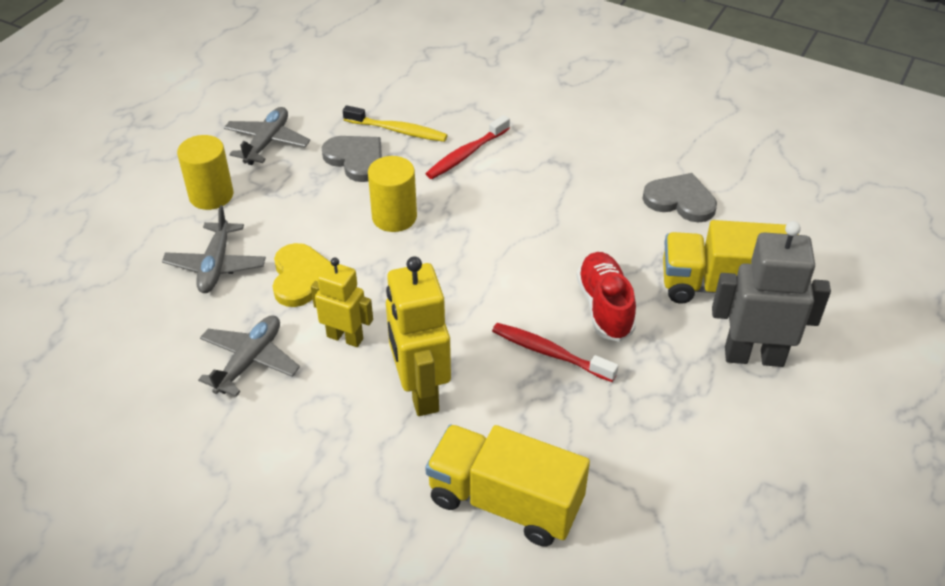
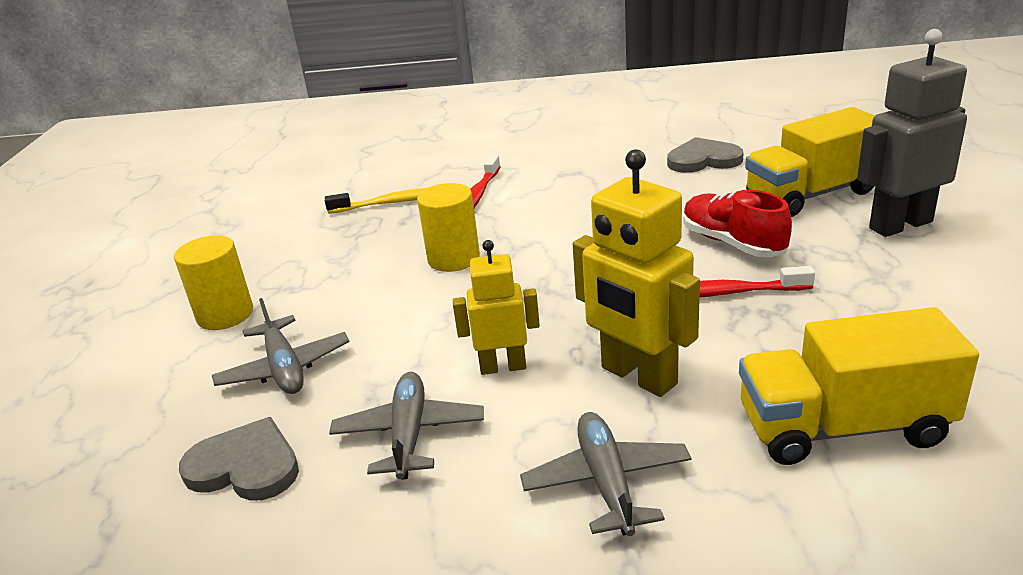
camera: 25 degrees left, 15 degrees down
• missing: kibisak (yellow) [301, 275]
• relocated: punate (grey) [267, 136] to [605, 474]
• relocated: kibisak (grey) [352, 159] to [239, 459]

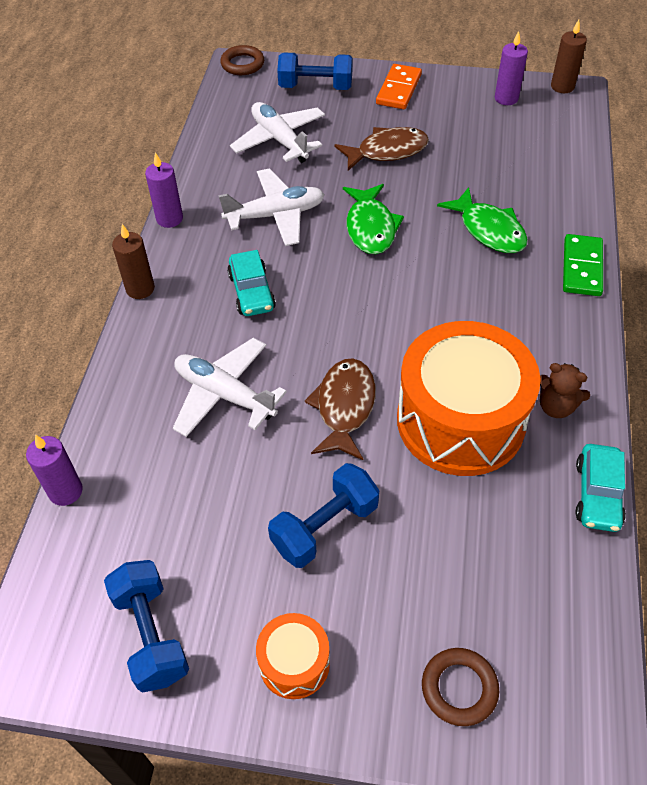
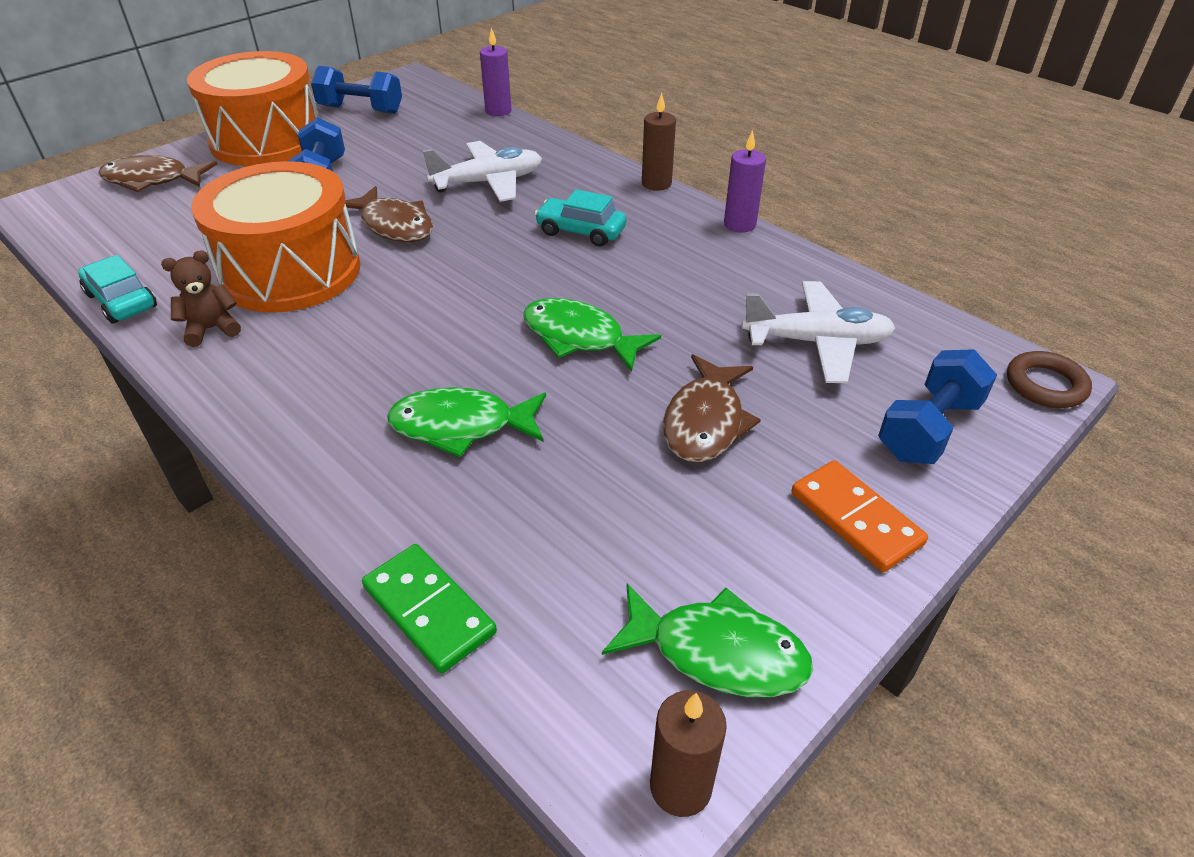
camera: 125 degrees right, 10 degrees down
• missing: punate (white) [271, 207]
• relocated: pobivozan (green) [583, 265] to [429, 608]
• exchanged: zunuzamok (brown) [460, 687] to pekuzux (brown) [157, 173]
• exchanged: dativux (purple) [511, 68] to pekuzux (green) [707, 641]
• size: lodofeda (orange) [293, 656] = [253, 108] x2.17

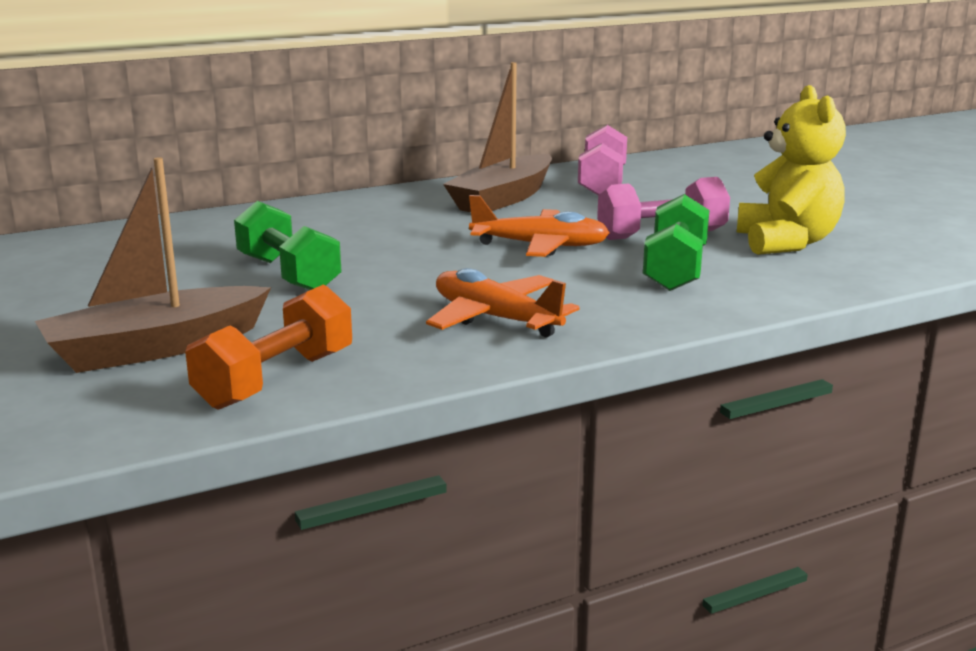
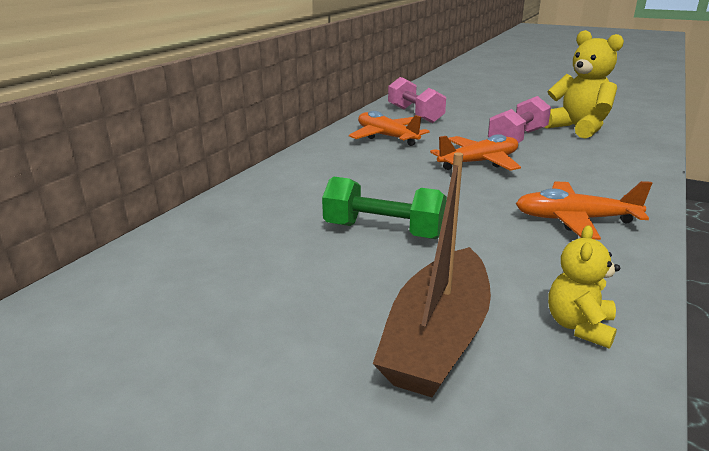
camera: 35 degrees left, 5 degrees up
• missing: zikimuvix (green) [676, 242]
• exchanged: zikimuvix (orange) [268, 347] to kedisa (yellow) [584, 287]
• exchanged: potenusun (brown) [497, 137] to punate (orange) [389, 128]

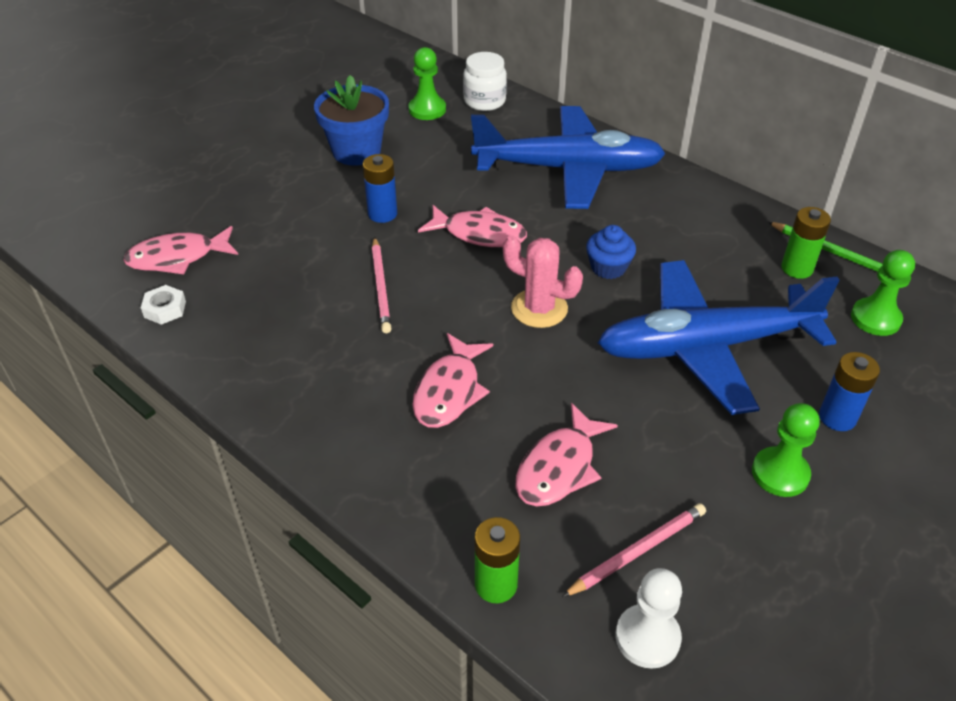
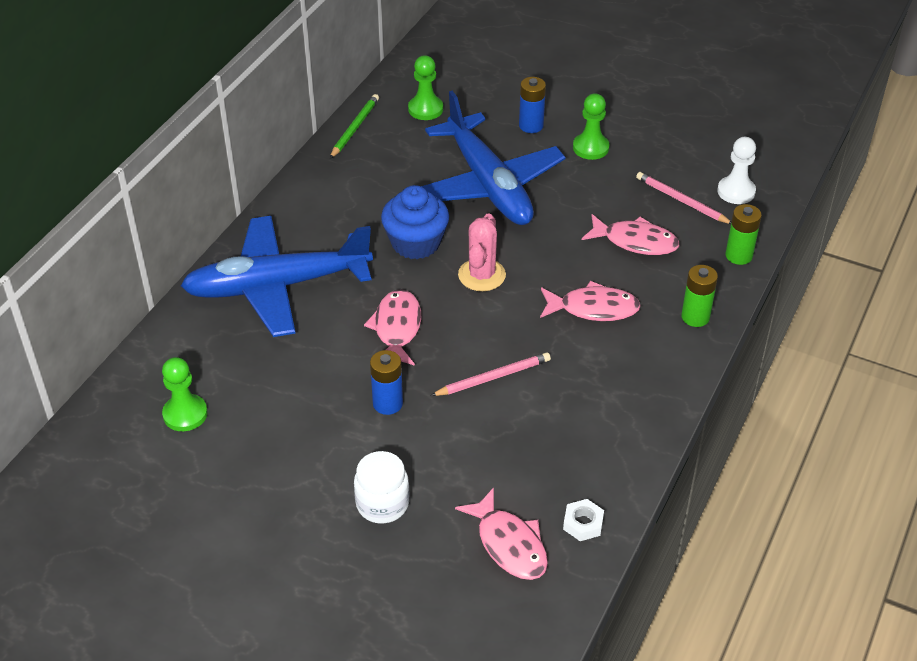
camera: 105 degrees left, 0 degrees up
• missing: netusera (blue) [351, 120]
• relocated: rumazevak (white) [485, 81] to [381, 487]
• relocated: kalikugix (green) [806, 243] to [699, 296]
• spun: punate (blue) [568, 157] = [277, 276] 90 degrees counterclockwise
• size: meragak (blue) [611, 252] = [415, 222] x1.60

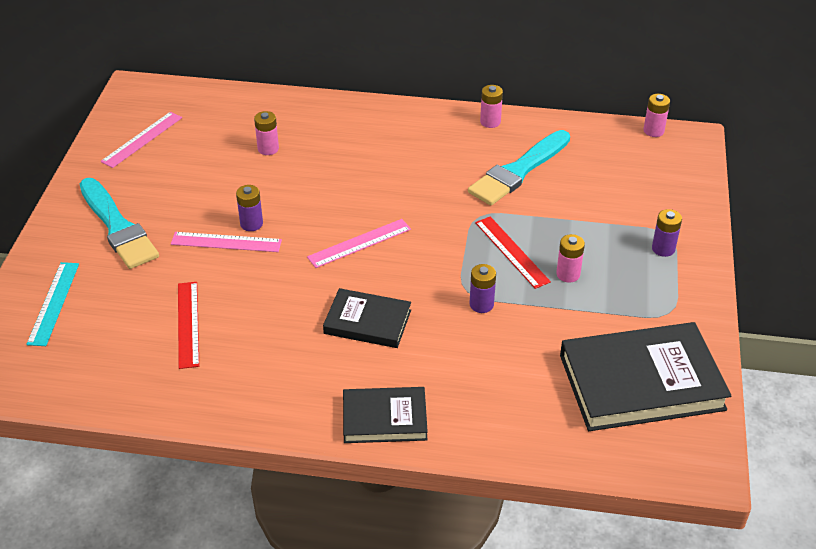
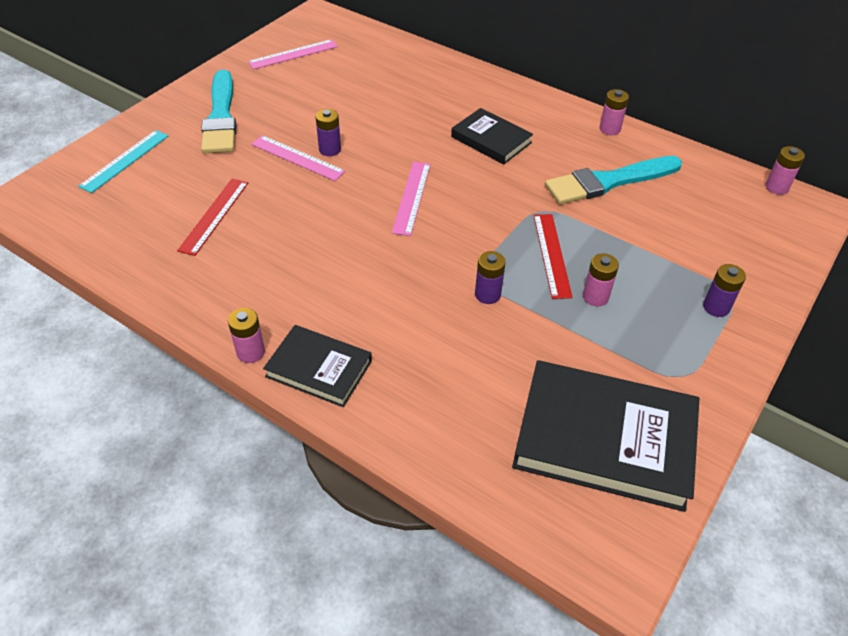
camera: 25 degrees right, 5 degrees up
• relocated: kalikugix (pink) [266, 133] to [246, 335]
• relocated: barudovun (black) [367, 318] to [492, 136]
• spun: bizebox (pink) [359, 243] = [411, 199] 75 degrees counterclockwise

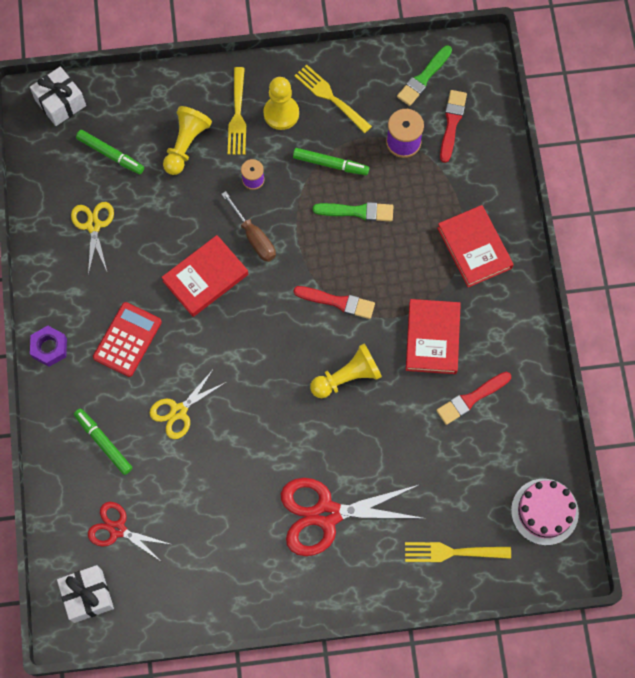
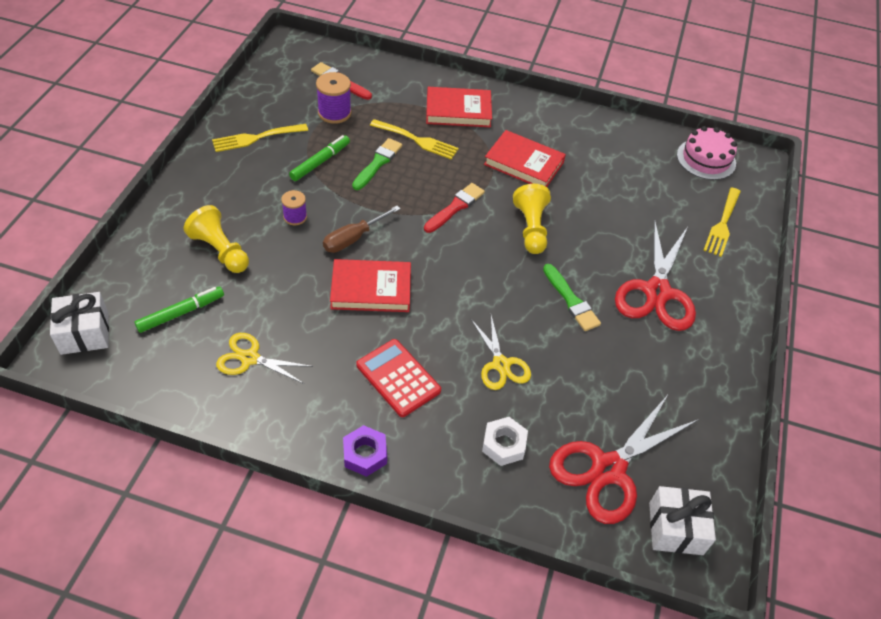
camera: 70 degrees left, 20 degrees down
• missing: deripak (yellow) [281, 103]
• missing: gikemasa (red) [473, 398]
• relocated: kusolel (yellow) [237, 111] to [414, 139]
• relocated: gikemasa (green) [424, 76] to [572, 297]
• exchanged: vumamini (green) [103, 441] to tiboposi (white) [505, 441]
• spun: barudovun (red) [204, 276] = [370, 285] 75 degrees counterclockwise
• spun: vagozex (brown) [248, 226] = [361, 229] 150 degrees clockwise
• size: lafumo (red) [130, 532] = [624, 459] x1.72

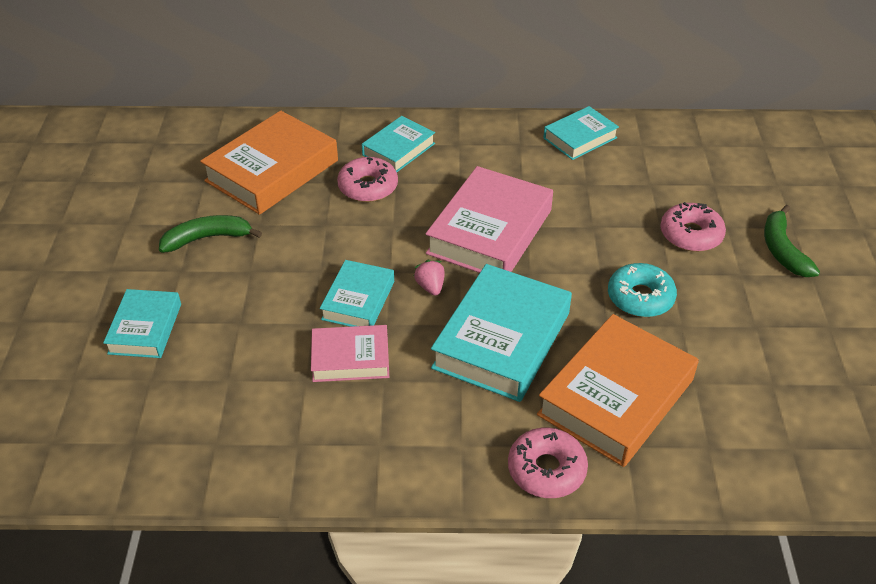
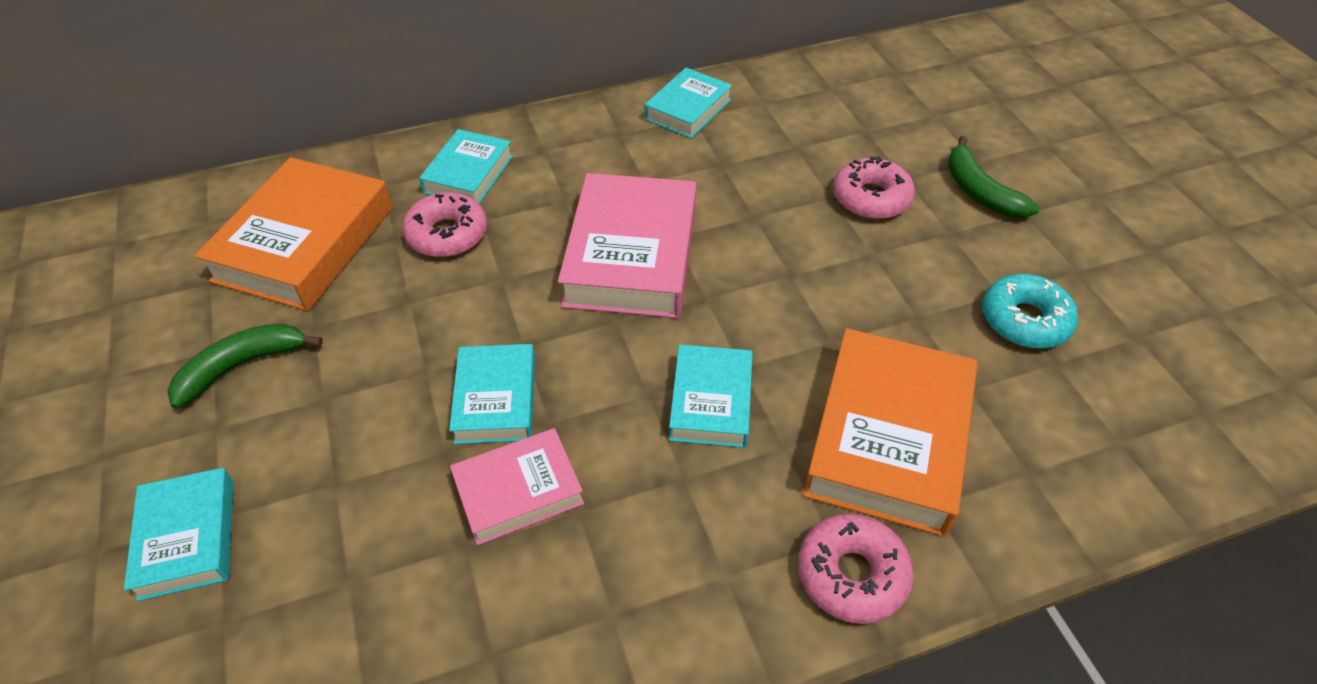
camera: 20 degrees left, 5 degrees up
• missing: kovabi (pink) [429, 278]
• relocated: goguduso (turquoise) [642, 290] to [1030, 311]
• size: barudovun (turquoise) [501, 333] = [711, 396] x0.57

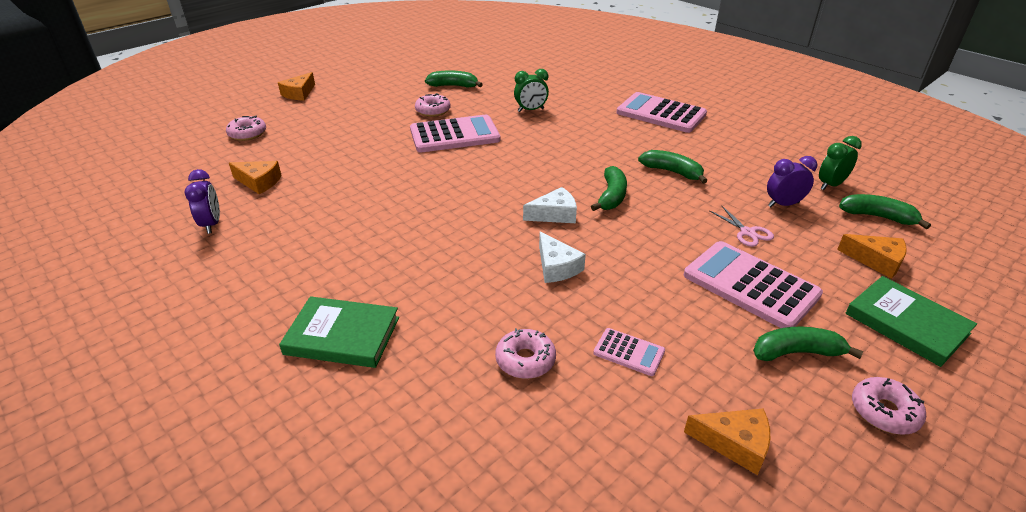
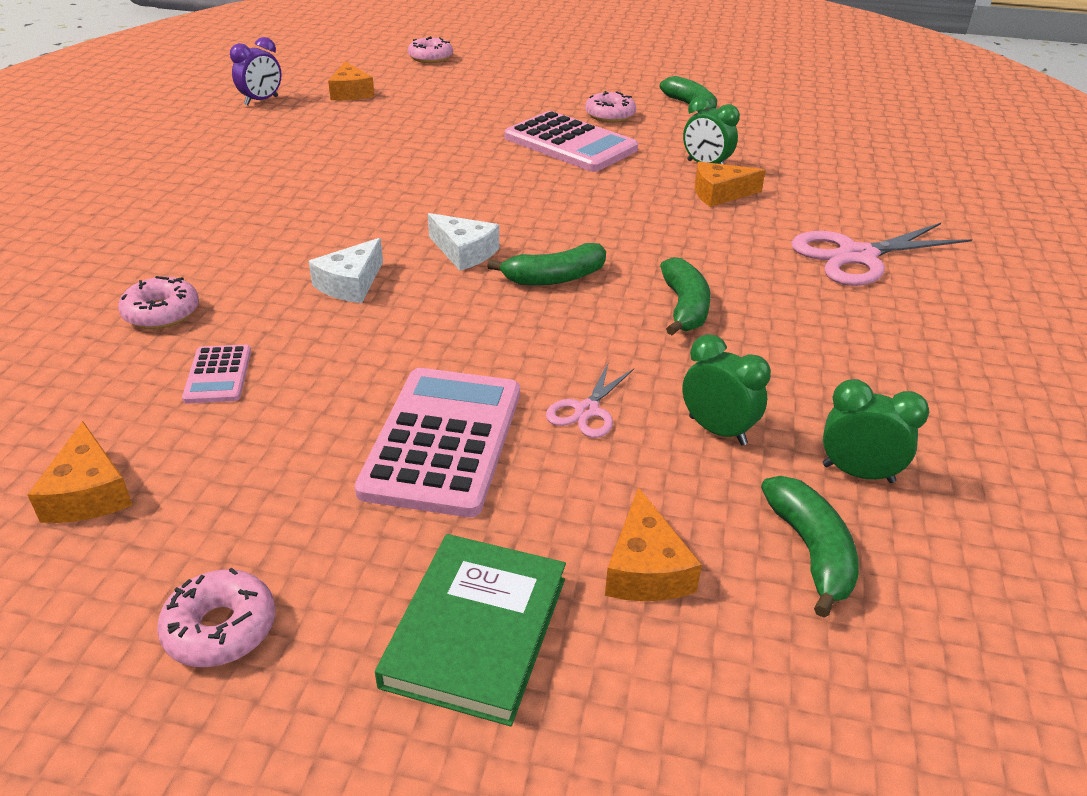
camera: 55 degrees right, 0 degrees up
• missing: barudovun (green) [339, 332]
• missing: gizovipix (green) [808, 344]
• relocated: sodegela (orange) [296, 86] to [730, 184]
• exchanged: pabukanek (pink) [661, 112] to lafumo (pink) [881, 254]
• colour: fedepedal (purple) [792, 181] to fedepedal (green) [726, 389]

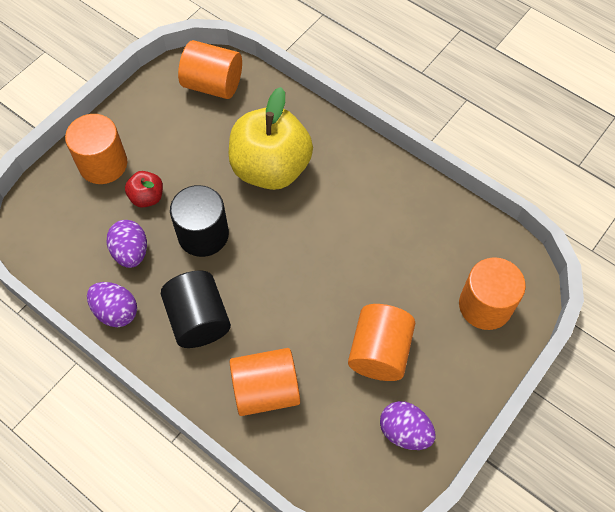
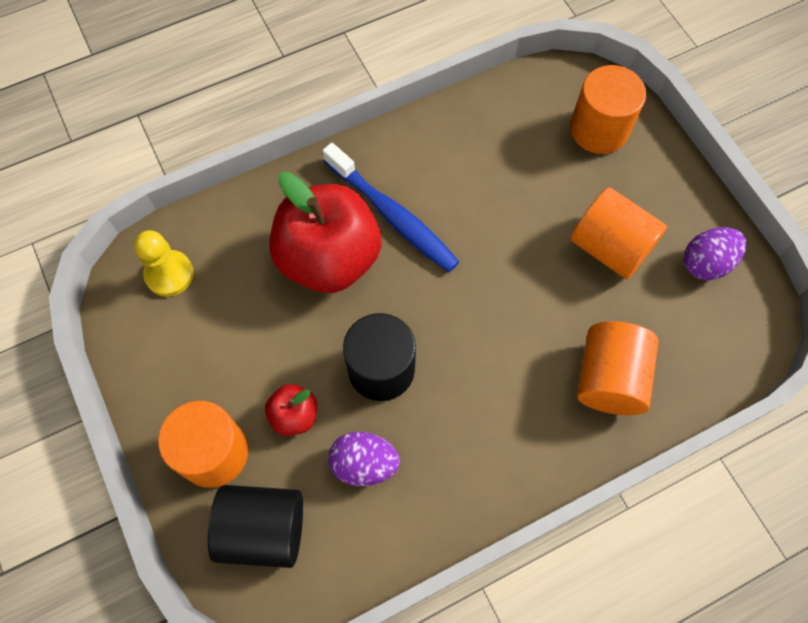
camera: 65 degrees left, 5 degrees up
• missing: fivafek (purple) [112, 304]
• appeared: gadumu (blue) [390, 207]
• relocated: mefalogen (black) [196, 309] to [255, 526]
• exchanged: mefalogen (orange) [210, 69] to deripak (yellow) [164, 263]
• colour: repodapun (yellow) [271, 138] to repodapun (red) [325, 232]

